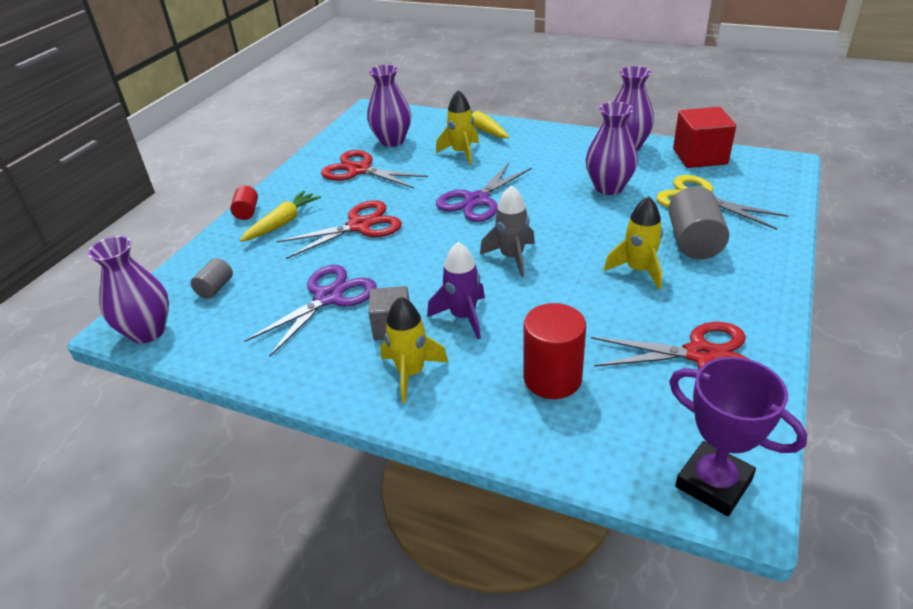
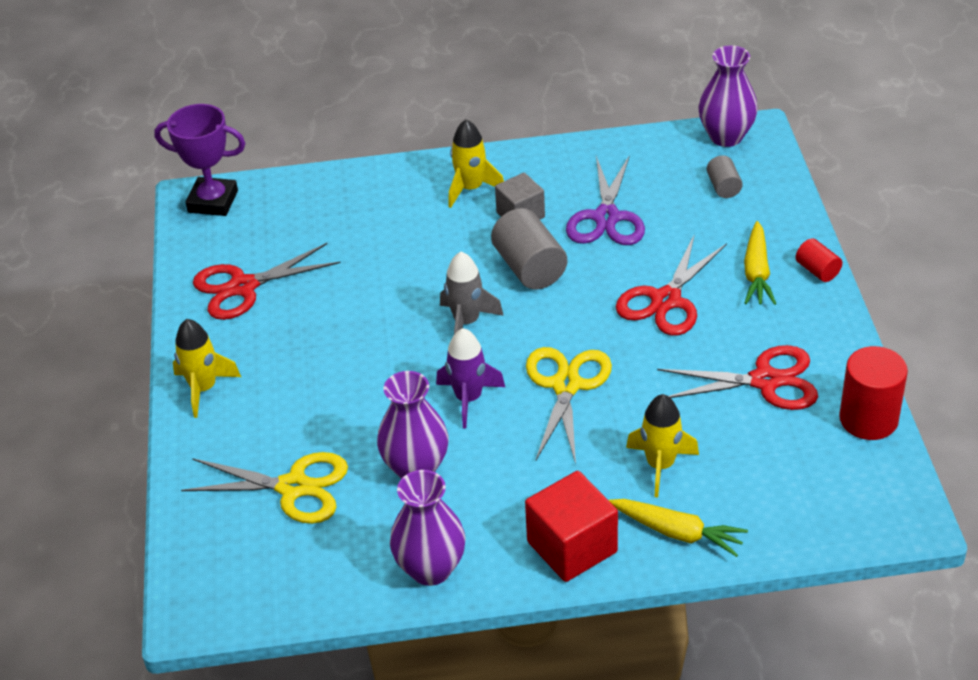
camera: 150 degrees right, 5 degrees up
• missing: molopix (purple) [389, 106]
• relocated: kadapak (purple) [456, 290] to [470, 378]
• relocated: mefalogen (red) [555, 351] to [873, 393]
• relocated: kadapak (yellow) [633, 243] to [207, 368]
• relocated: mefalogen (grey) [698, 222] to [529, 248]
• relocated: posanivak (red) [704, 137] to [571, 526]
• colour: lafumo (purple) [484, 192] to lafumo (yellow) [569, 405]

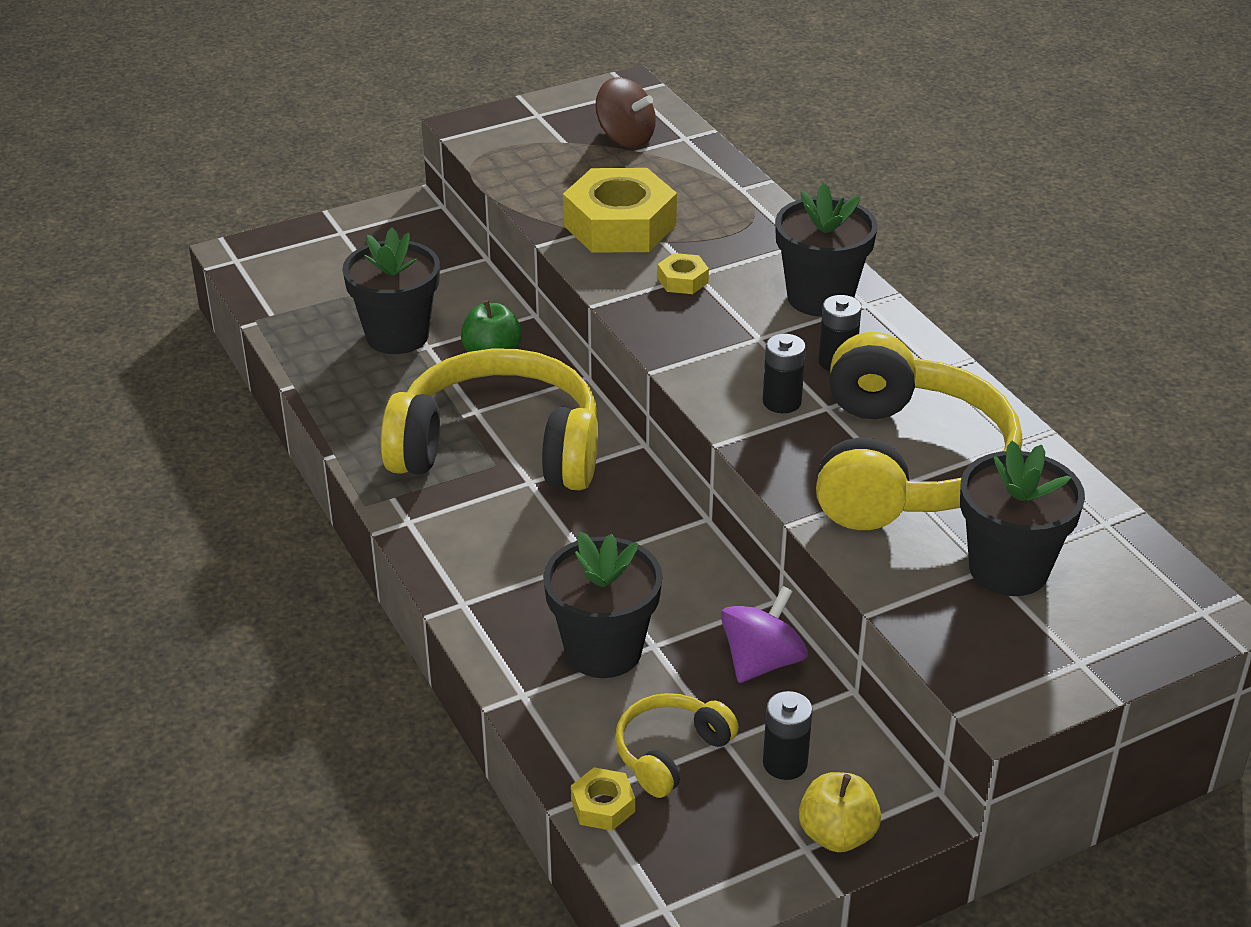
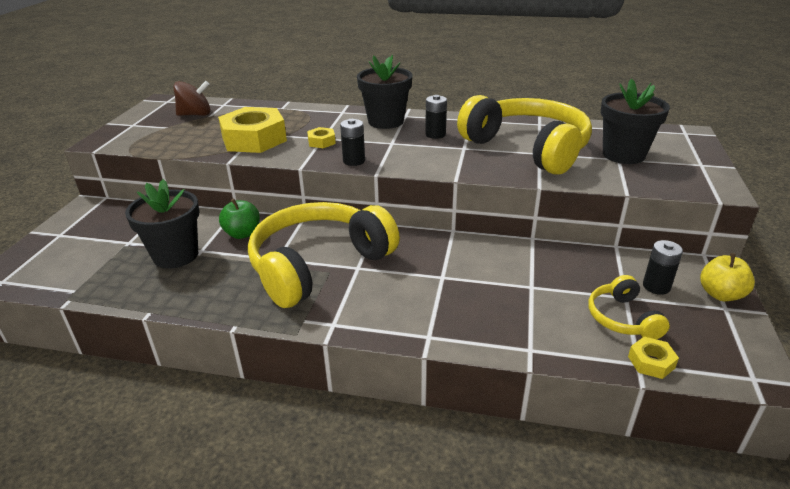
camera: 50 degrees left, 5 degrees down
• missing: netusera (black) [603, 605]
• missing: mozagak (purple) [764, 634]
• relocated: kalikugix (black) [784, 373] to [352, 142]

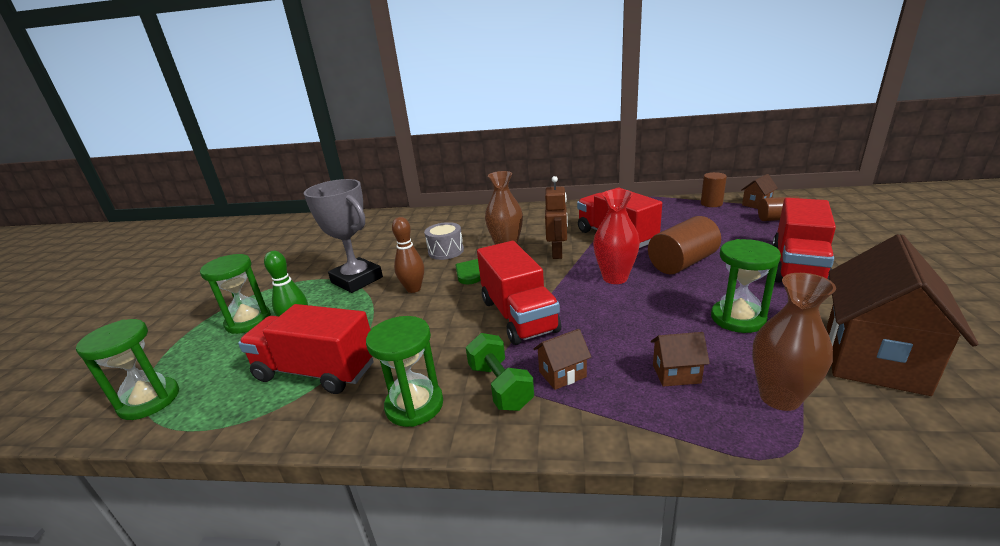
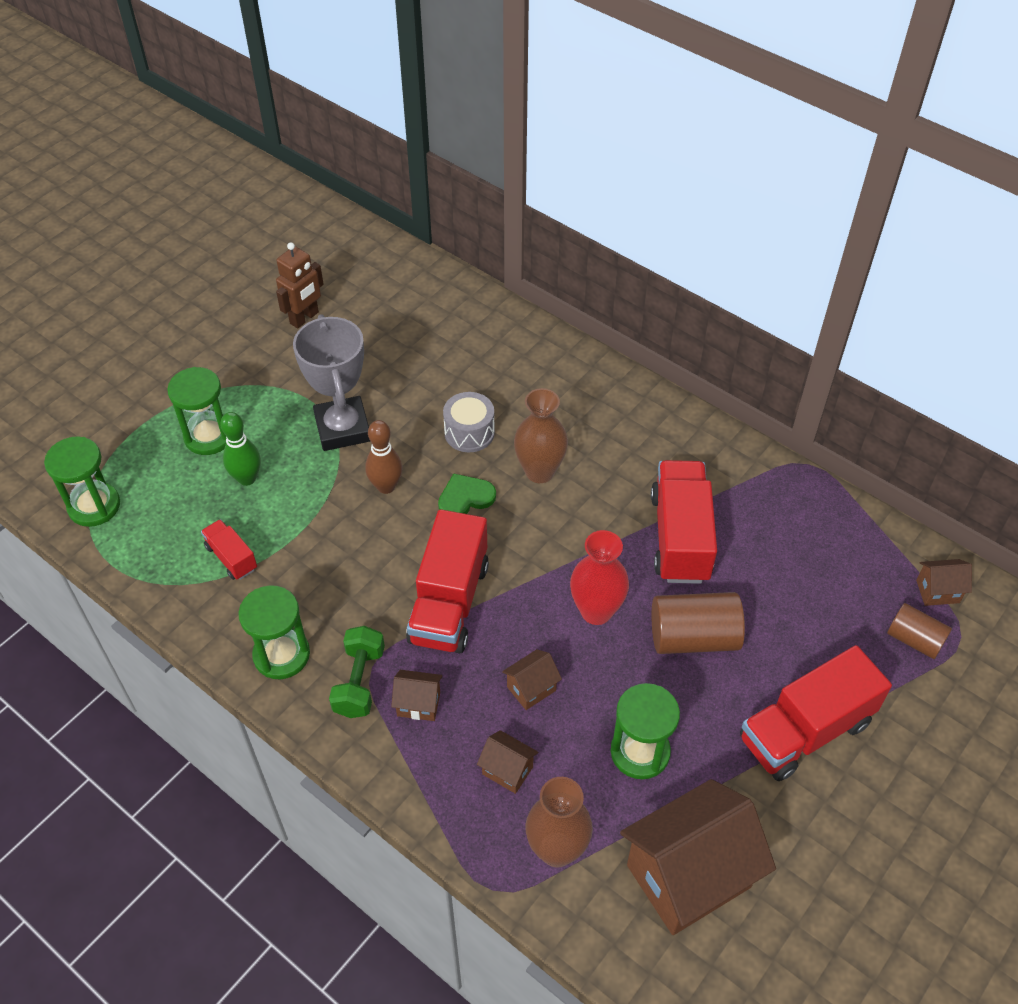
camera: 30 degrees right, 25 degrees up
• missing: mefalogen (brown) [714, 189]
• appeared: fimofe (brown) [532, 679]
• relocated: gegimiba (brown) [556, 217] to [300, 285]
• size: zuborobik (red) [305, 349] = [229, 549] x0.51

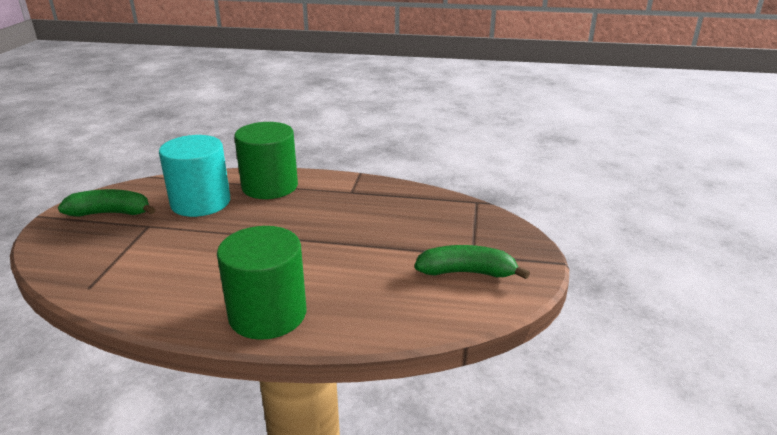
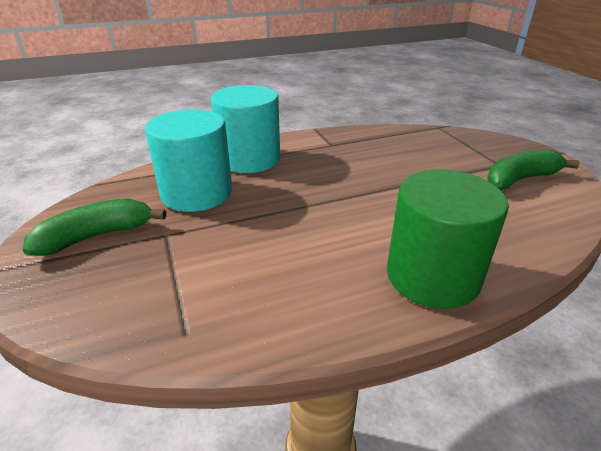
camera: 30 degrees left, 5 degrees up
• colour: mefalogen (green) [266, 160] to mefalogen (turquoise) [245, 129]

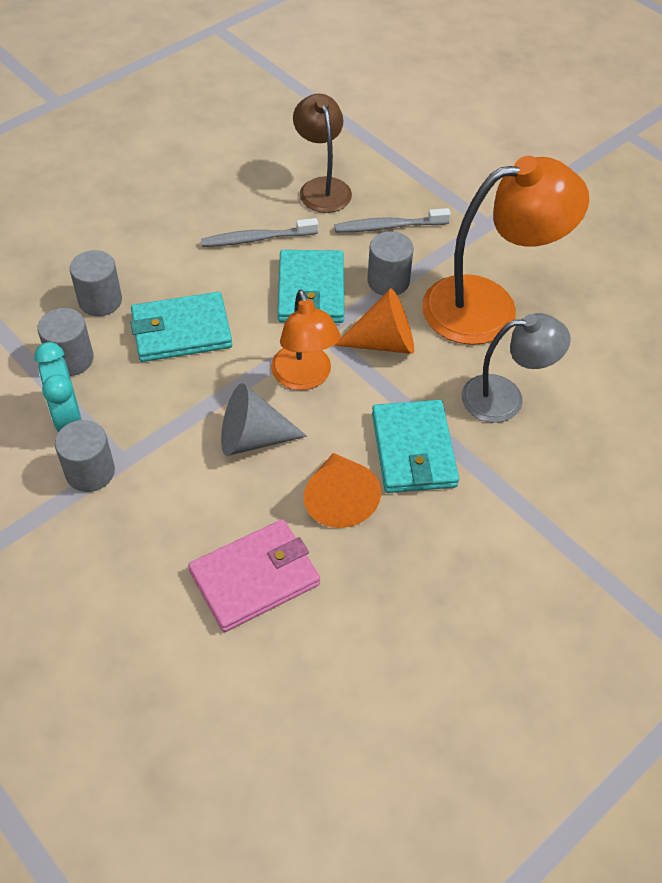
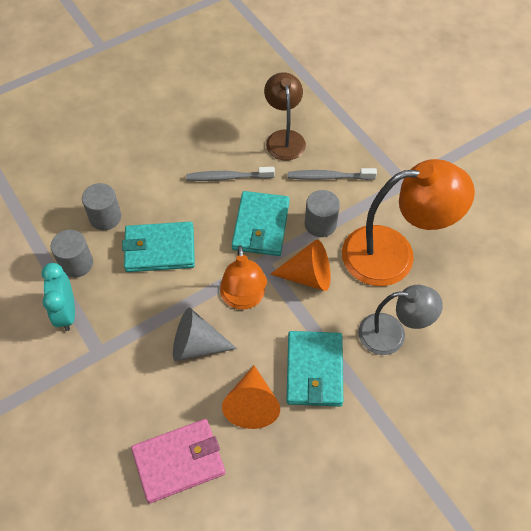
camera: 10 degrees right, 5 degrees up
• missing: mefalogen (grey) [85, 456]

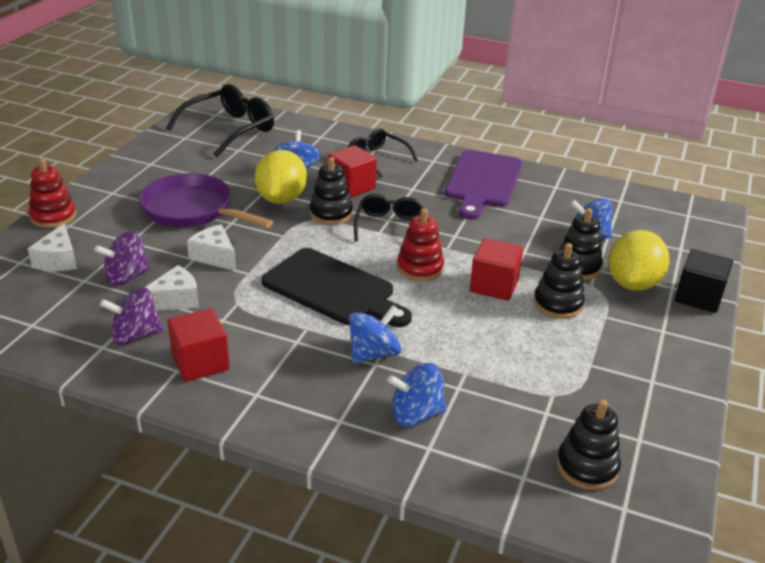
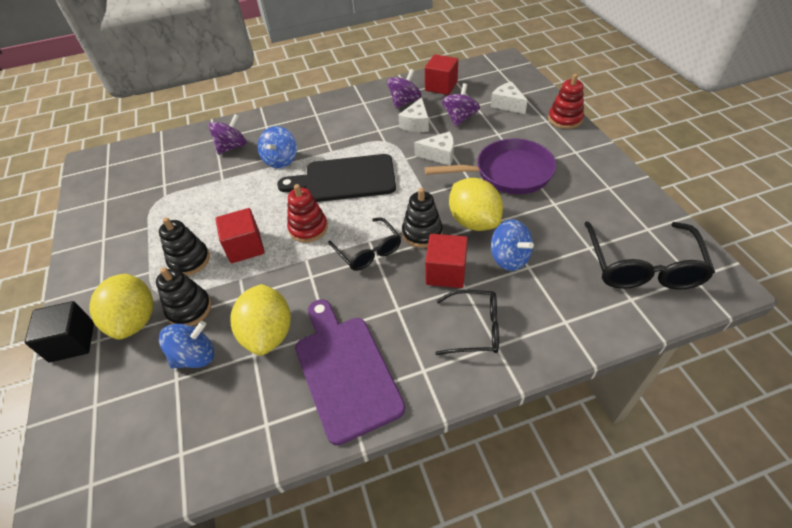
camera: 145 degrees right, 15 degrees up
• missing: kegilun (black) [589, 444]
• appeared: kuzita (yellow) [260, 320]
• relocated: posanivak (red) [198, 345] to [441, 74]
• colour: mozagak (blue) [416, 395] to mozagak (purple) [227, 134]

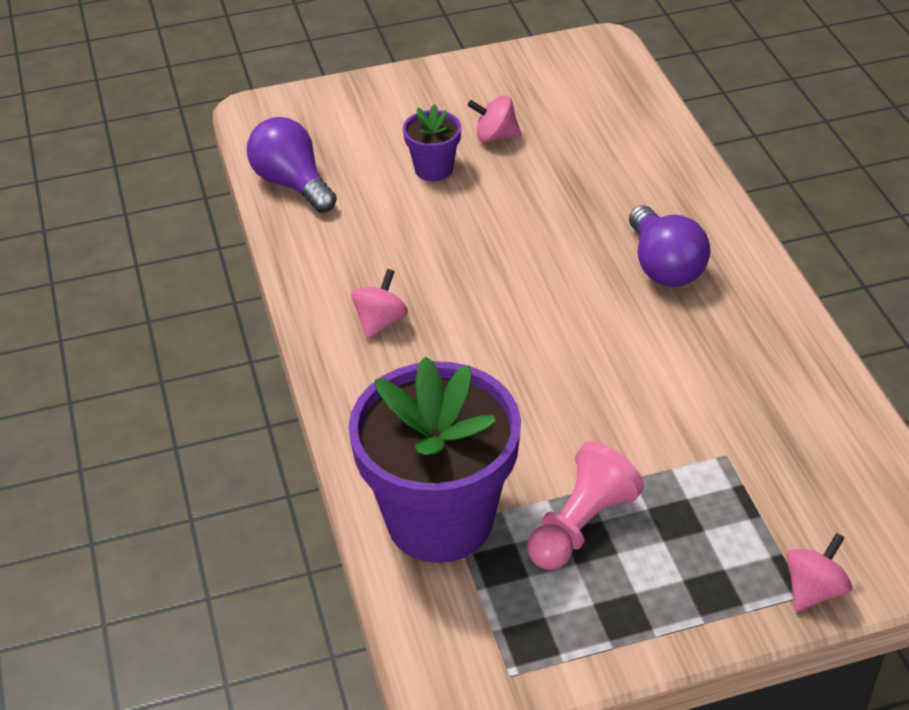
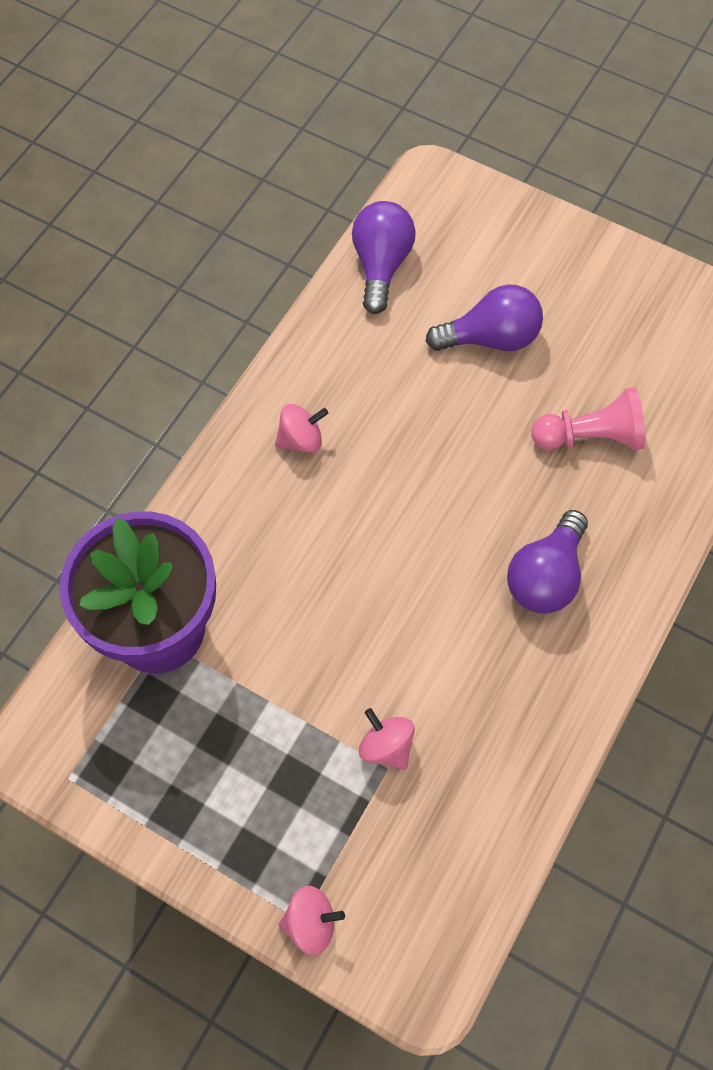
camera: 45 degrees right, 20 degrees up
• relocated: mozagak (pink) [495, 118] to [387, 739]
• relocated: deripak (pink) [586, 505] to [588, 418]
• exchanged: netusera (purple) [432, 142] to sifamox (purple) [484, 317]

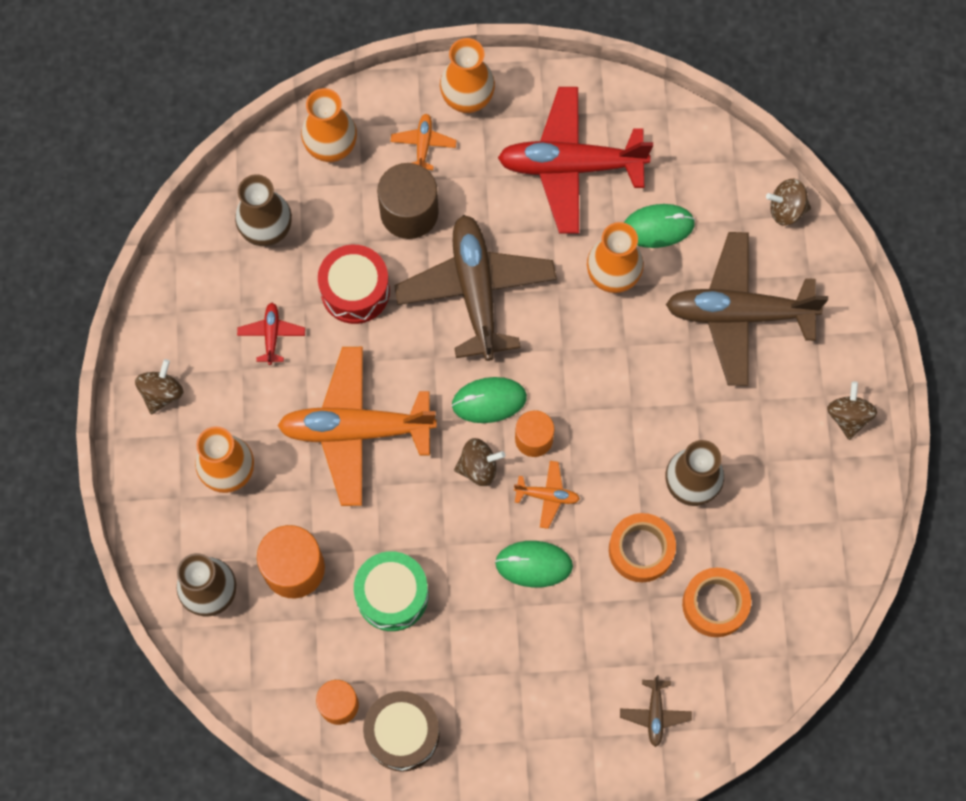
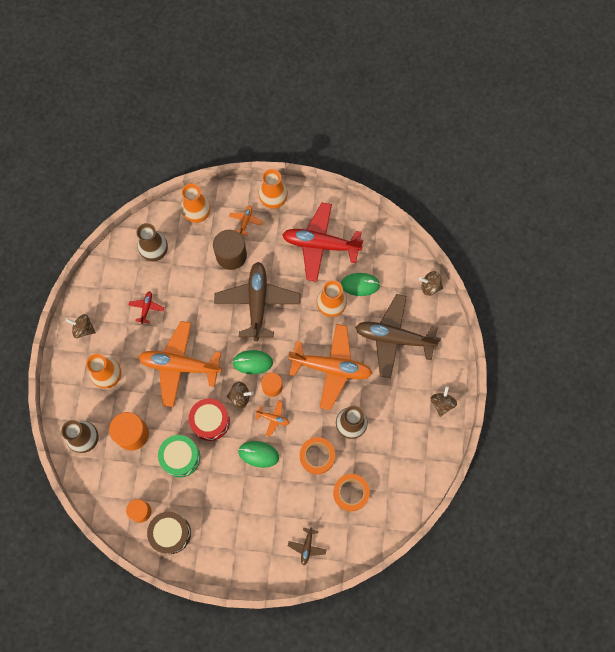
camera: 10 degrees right, 0 degrees up
• appeared: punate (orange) [331, 367]
• relocated: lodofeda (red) [354, 284] to [209, 420]
• spun: mozagak (brown) [159, 387] = [81, 326] 105 degrees counterclockwise

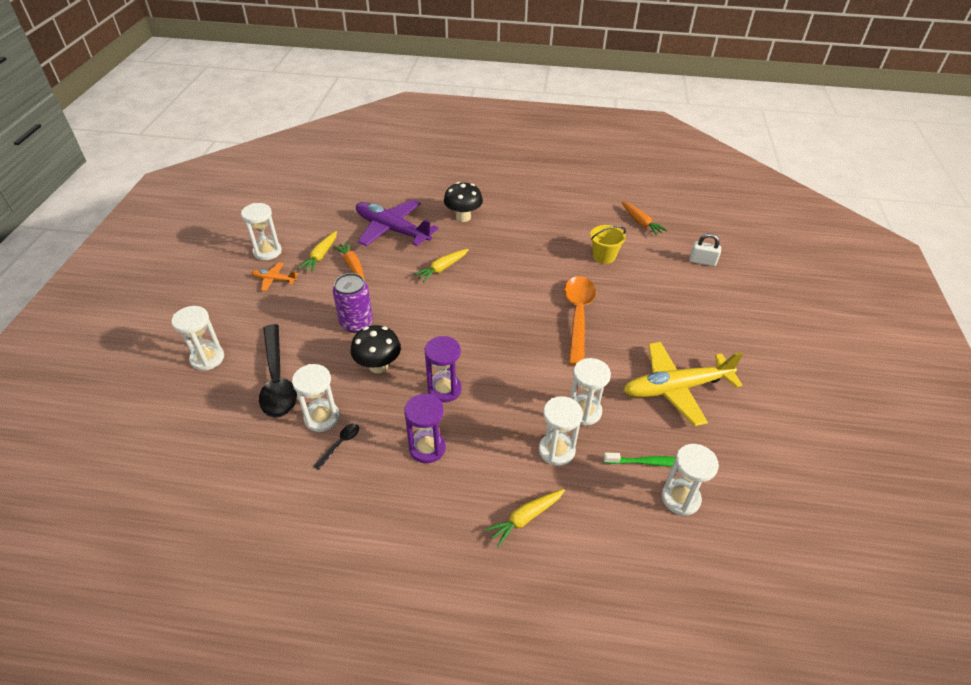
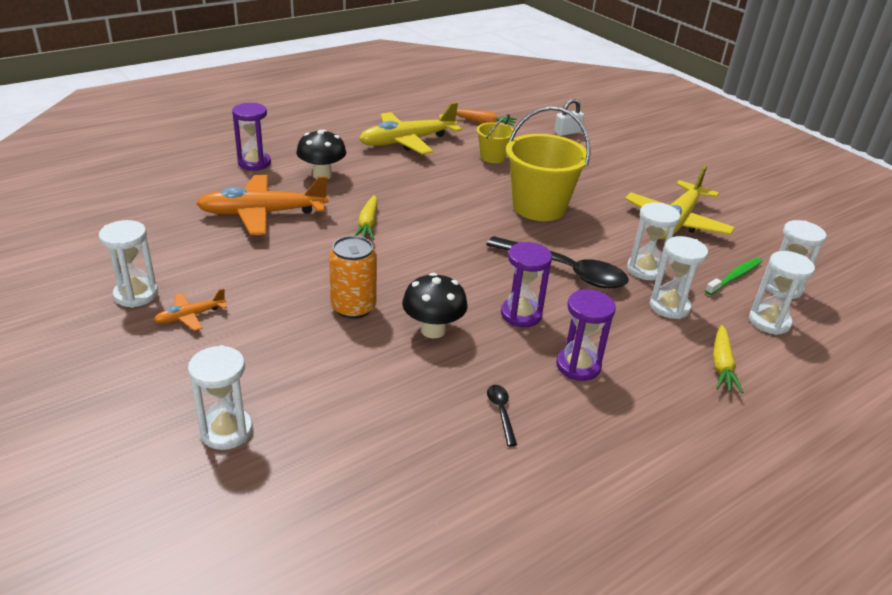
camera: 45 degrees left, 10 degrees down
• missing: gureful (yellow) [317, 251]
• missing: gureful (orange) [349, 261]
• appeared: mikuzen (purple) [251, 136]
• appeared: punate (yellow) [410, 128]
• relocated: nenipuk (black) [278, 371] to [557, 262]
• relocated: mikuzen (white) [316, 398] to [782, 293]
• exchanged: nenipuk (orange) [580, 321] to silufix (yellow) [548, 163]
• colour: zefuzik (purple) [353, 303] to zefuzik (orange) [353, 277]
• colour: punate (purple) [397, 222] to punate (orange) [262, 205]

